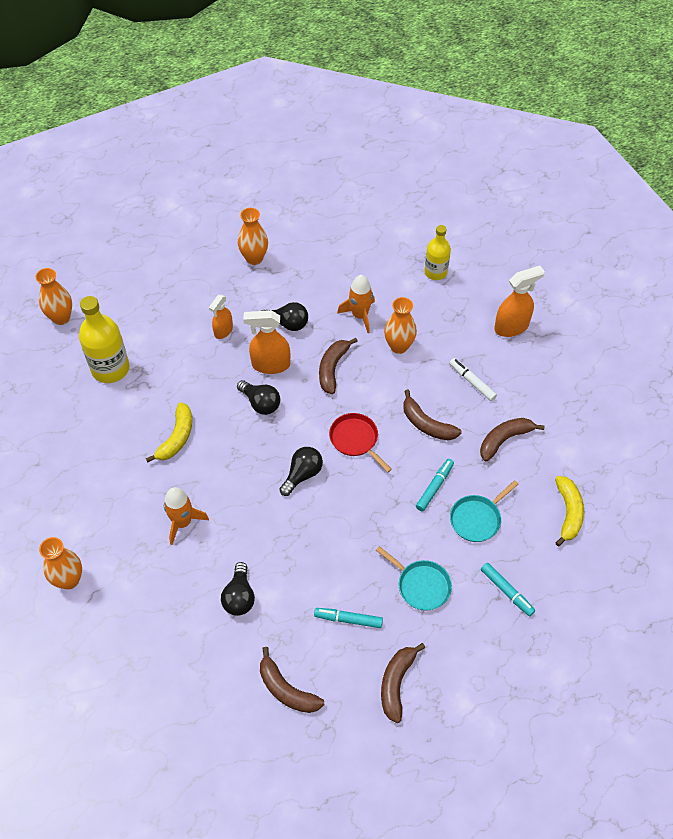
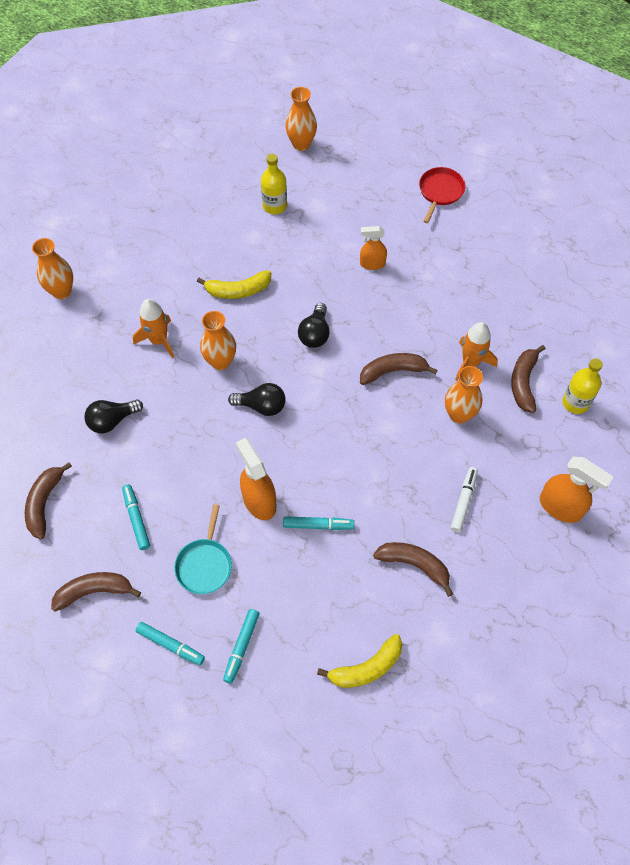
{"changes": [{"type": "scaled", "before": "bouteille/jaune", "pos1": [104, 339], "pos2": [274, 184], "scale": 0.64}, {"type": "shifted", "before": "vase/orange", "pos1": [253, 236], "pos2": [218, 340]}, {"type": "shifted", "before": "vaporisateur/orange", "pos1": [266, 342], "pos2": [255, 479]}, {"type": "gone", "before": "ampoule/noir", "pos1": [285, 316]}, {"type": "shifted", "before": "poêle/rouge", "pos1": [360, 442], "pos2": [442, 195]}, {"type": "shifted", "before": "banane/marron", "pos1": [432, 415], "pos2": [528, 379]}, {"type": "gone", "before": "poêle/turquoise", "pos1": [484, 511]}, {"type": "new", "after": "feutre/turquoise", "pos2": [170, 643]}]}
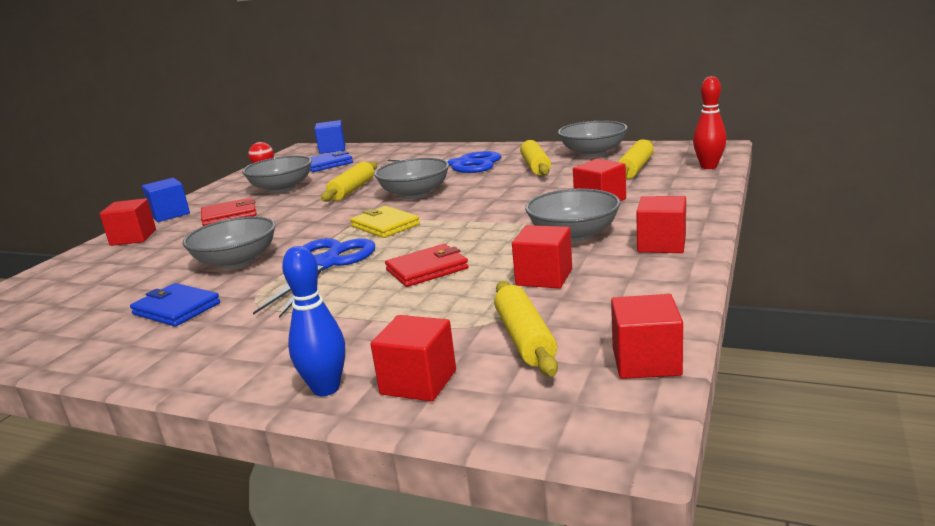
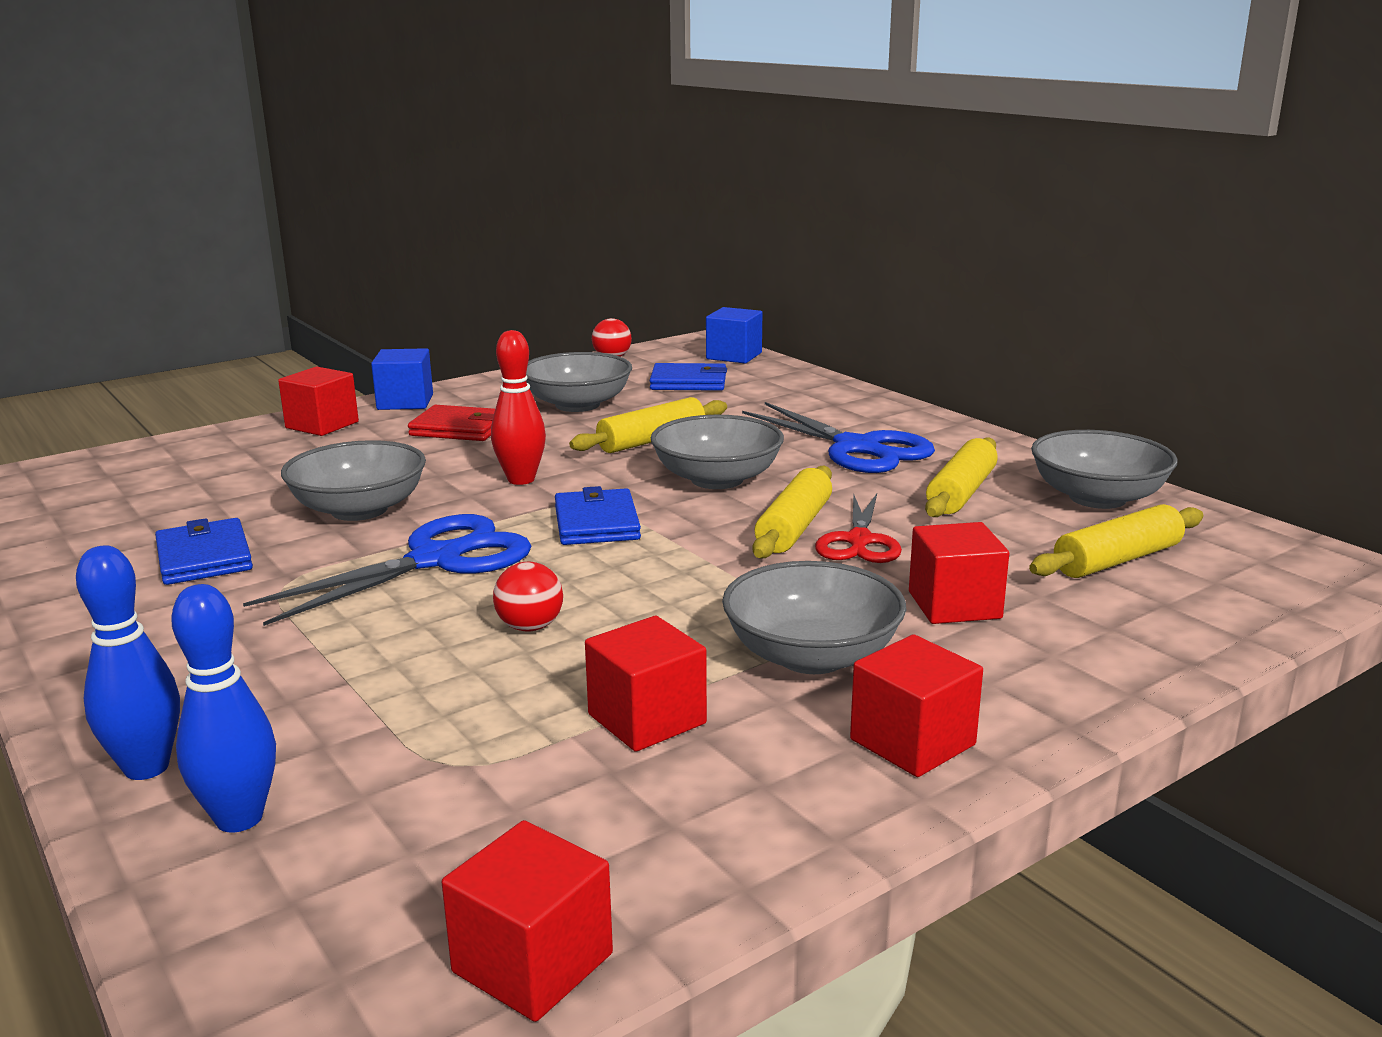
{"changes": [{"type": "repainted", "before": "portefeuille/jaune", "after": "portefeuille/bleu", "pos1": [385, 222], "pos2": [598, 515]}, {"type": "swapped", "before": "cube/rouge", "after": "quille/bleu", "pos1": [413, 358], "pos2": [223, 708]}, {"type": "swapped", "before": "portefeuille/rouge", "after": "balle/rouge", "pos1": [427, 265], "pos2": [528, 597]}, {"type": "shifted", "before": "rouleau à pâtisserie/jaune", "pos1": [526, 328], "pos2": [792, 512]}, {"type": "shifted", "before": "quille/rouge", "pos1": [710, 122], "pos2": [518, 407]}, {"type": "new", "after": "ciseaux/rouge", "pos2": [858, 528]}]}
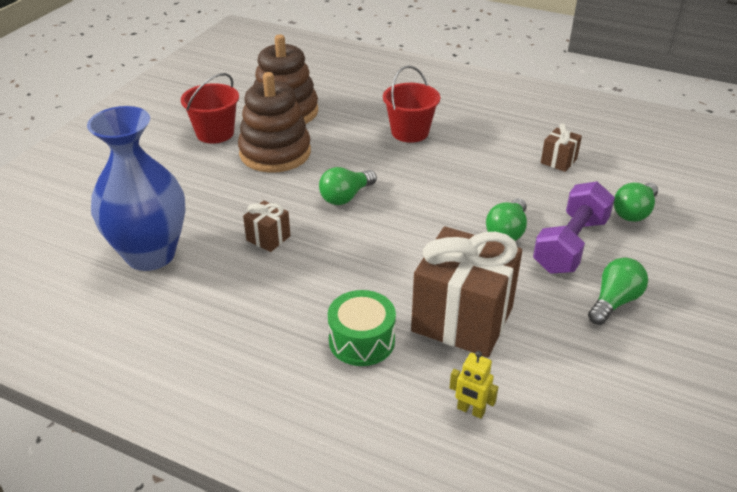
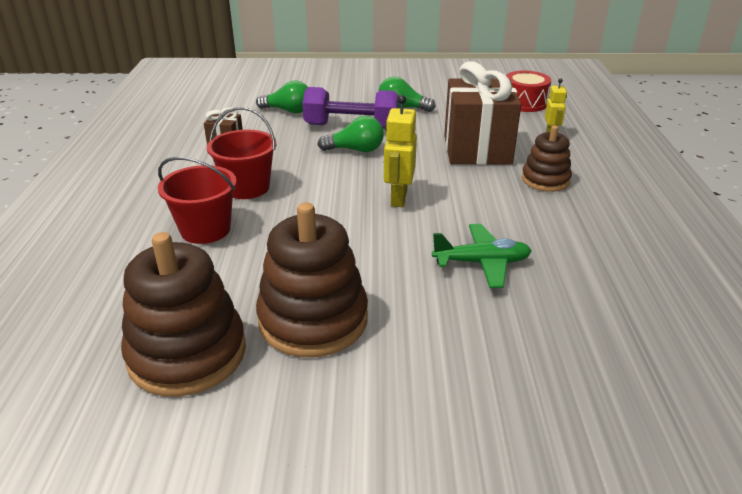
{"changes": [{"type": "gone", "before": "vase/bleu", "pos1": [136, 188]}, {"type": "shifted", "before": "seau/rouge", "pos1": [210, 108], "pos2": [242, 153]}, {"type": "swapped", "before": "cadeau/marron", "after": "avion/vert", "pos1": [266, 226], "pos2": [481, 256]}, {"type": "gone", "before": "ampoule/vert", "pos1": [348, 186]}, {"type": "swapped", "before": "tambour/vert", "after": "jouet à empiler/marron", "pos1": [362, 328], "pos2": [547, 158]}, {"type": "new", "after": "robot/jaune", "pos2": [400, 151]}, {"type": "new", "after": "tambour/rouge", "pos2": [528, 91]}]}
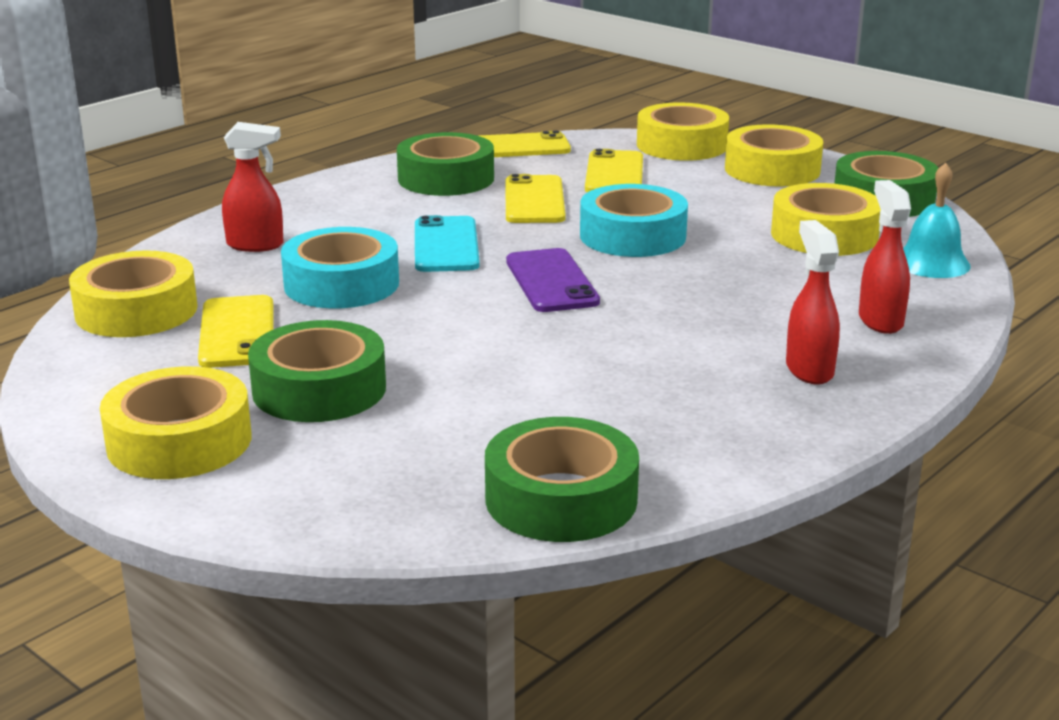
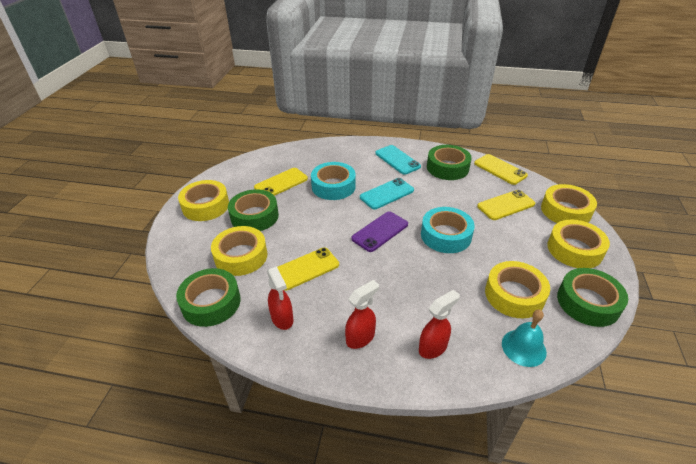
{"changes": [{"type": "shifted", "before": "ruban adhésif/jaune", "pos1": [133, 293], "pos2": [239, 251]}, {"type": "shifted", "before": "vaporisateur/rouge", "pos1": [252, 187], "pos2": [280, 298]}, {"type": "shifted", "before": "téléphone/jaune", "pos1": [535, 198], "pos2": [308, 269]}, {"type": "new", "after": "téléphone/turquoise", "pos2": [398, 160]}]}
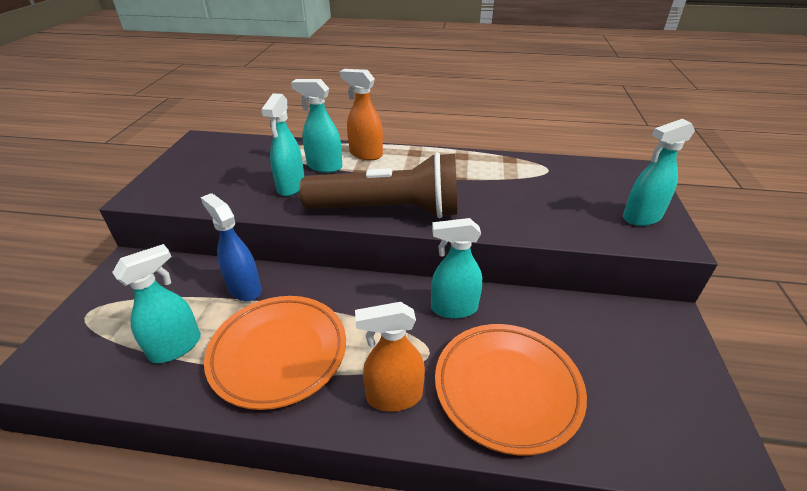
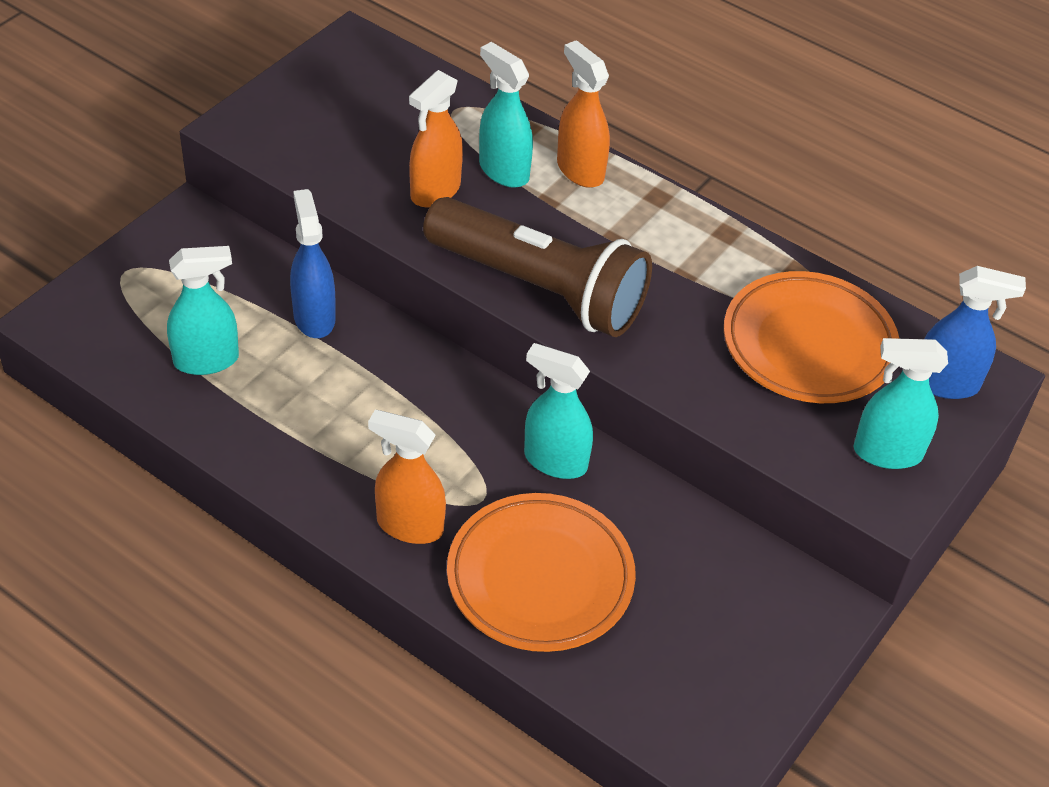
{"changes": [{"type": "shifted", "before": "assiette/orange", "pos1": [275, 353], "pos2": [812, 337]}, {"type": "repainted", "before": "vaporisateur/turquoise", "after": "vaporisateur/orange", "pos1": [282, 144], "pos2": [436, 139]}, {"type": "new", "after": "vaporisateur/bleu", "pos2": [975, 332]}]}
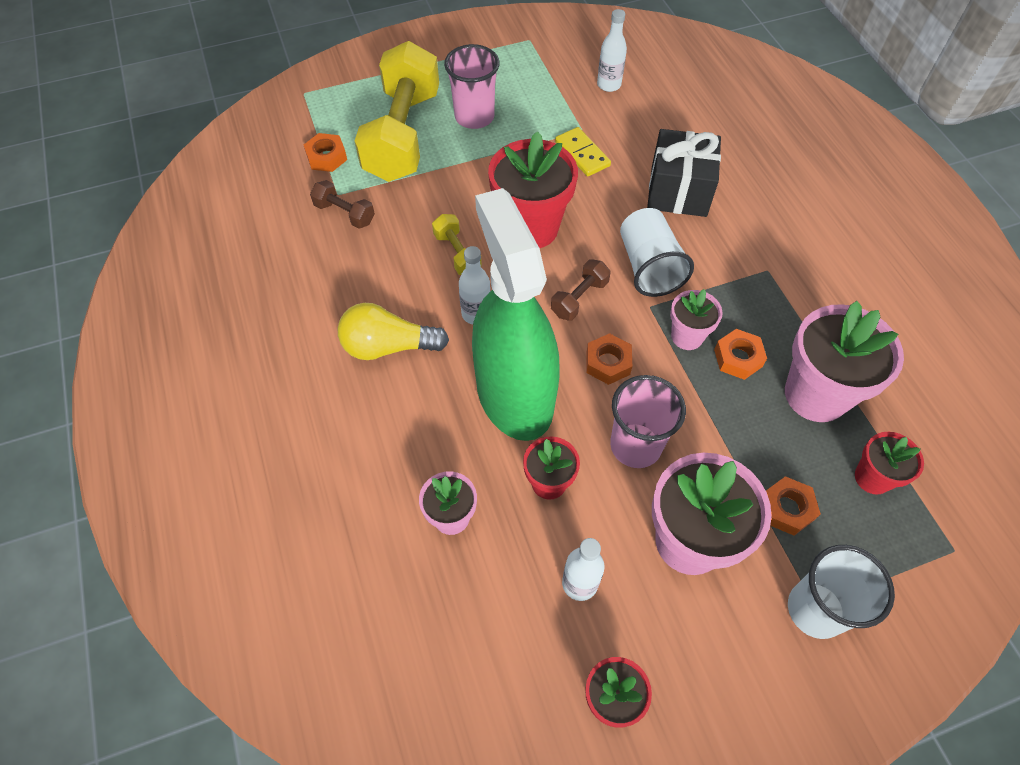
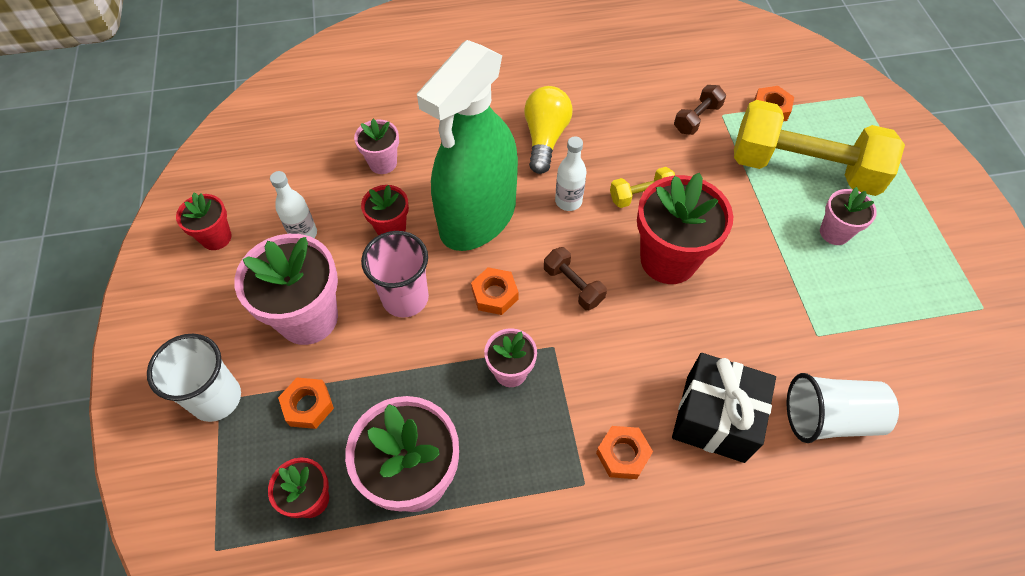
{"changes": [{"type": "swapped", "before": "gobelet/rose", "after": "pot de fleurs/rose", "pos1": [472, 86], "pos2": [848, 216]}, {"type": "rotated", "before": "vaporisateur/vert", "pos1": [515, 314], "pos2": [467, 145], "turn": 135}, {"type": "gone", "before": "domino/jaune", "pos1": [583, 151]}, {"type": "gone", "before": "bouteille/blanc", "pos1": [612, 50]}, {"type": "shifted", "before": "gobelet/blanc", "pos1": [657, 252], "pos2": [843, 408]}, {"type": "shifted", "before": "écrou/orange", "pos1": [740, 354], "pos2": [624, 452]}]}
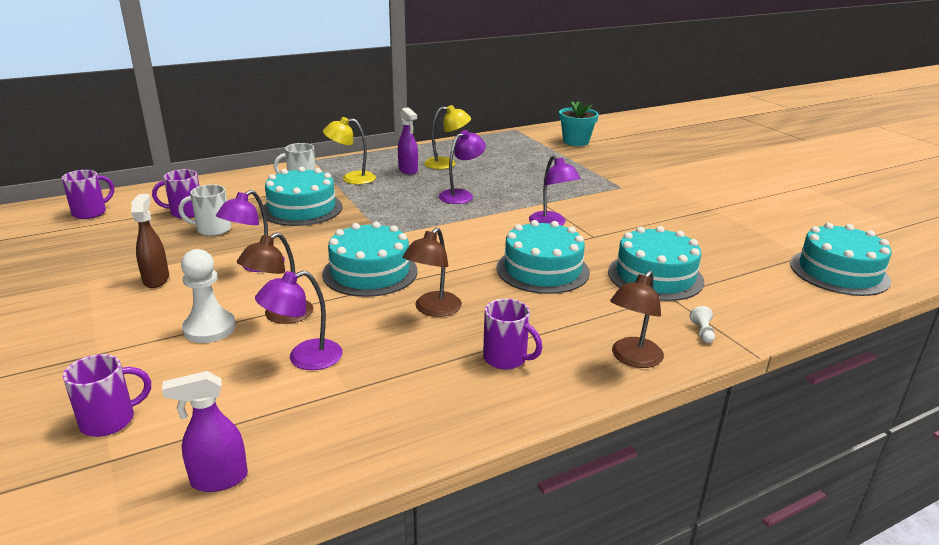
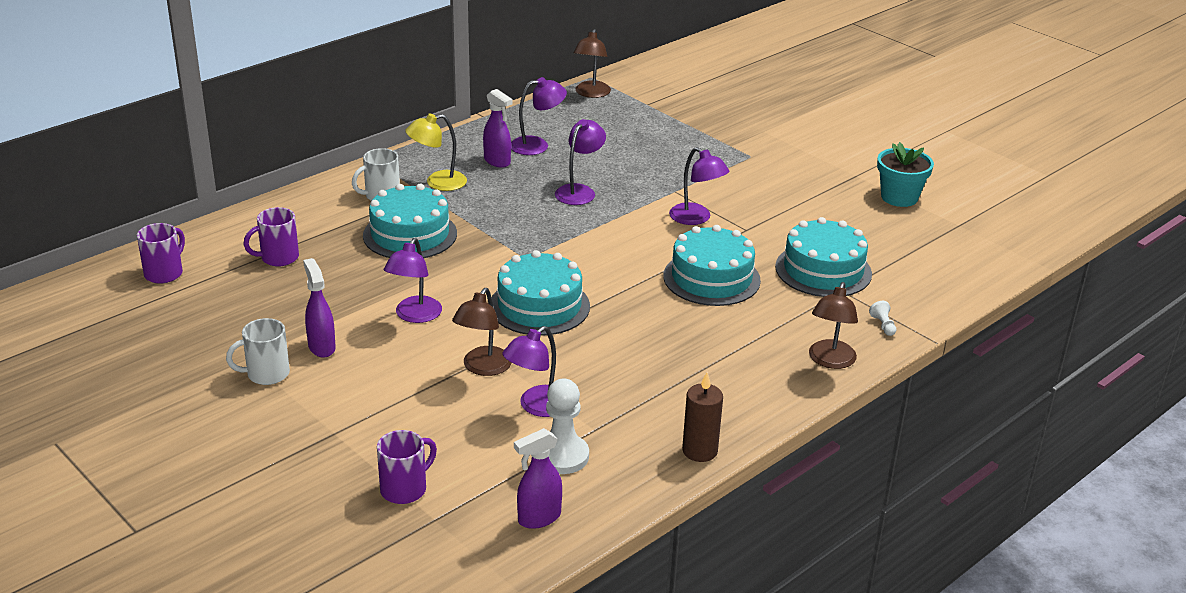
{"changes": [{"type": "repainted", "before": "vaporisateur/marron", "after": "vaporisateur/violet", "pos1": [150, 241], "pos2": [319, 308]}, {"type": "shifted", "before": "tasse/blanc", "pos1": [204, 210], "pos2": [258, 351]}, {"type": "shifted", "before": "pion/blanc", "pos1": [208, 296], "pos2": [567, 426]}, {"type": "shifted", "before": "lampe/marron", "pos1": [432, 272], "pos2": [592, 63]}, {"type": "repainted", "before": "lampe/jaune", "after": "lampe/violet", "pos1": [447, 137], "pos2": [539, 116]}, {"type": "gone", "before": "tasse/violet", "pos1": [512, 334]}, {"type": "shifted", "before": "pot de fleurs/turquoise", "pos1": [579, 123], "pos2": [905, 174]}, {"type": "gone", "before": "gâteau/turquoise", "pos1": [841, 259]}, {"type": "new", "after": "bougie/marron", "pos2": [702, 417]}]}
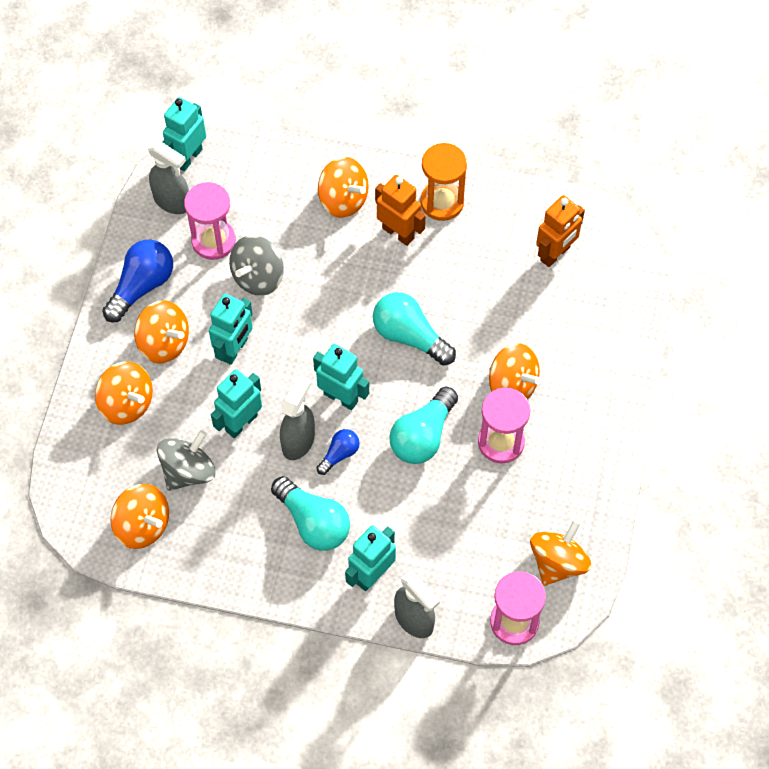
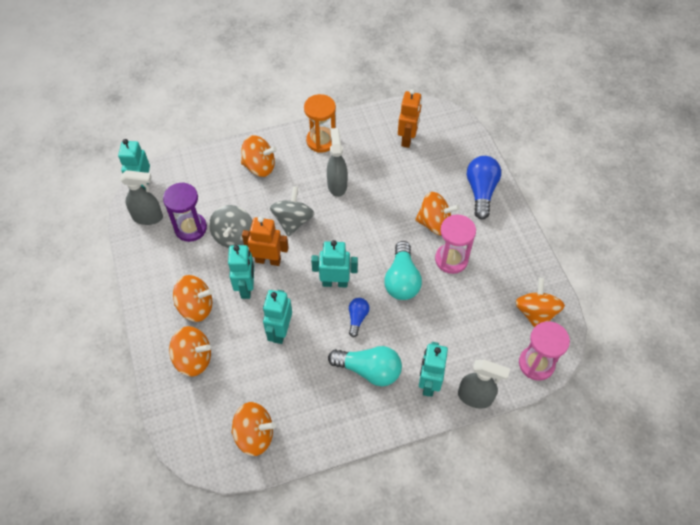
{"changes": [{"type": "shifted", "before": "ampoule/bleu", "pos1": [137, 281], "pos2": [484, 187]}, {"type": "shifted", "before": "toupie/gris", "pos1": [186, 460], "pos2": [292, 211]}, {"type": "repainted", "before": "sablier/rose", "after": "sablier/violet", "pos1": [210, 221], "pos2": [185, 212]}, {"type": "shifted", "before": "vaporisateur/gris", "pos1": [297, 417], "pos2": [337, 162]}, {"type": "gone", "before": "ampoule/turquoise", "pos1": [414, 329]}, {"type": "shifted", "before": "robot/orange", "pos1": [400, 210], "pos2": [265, 241]}]}
